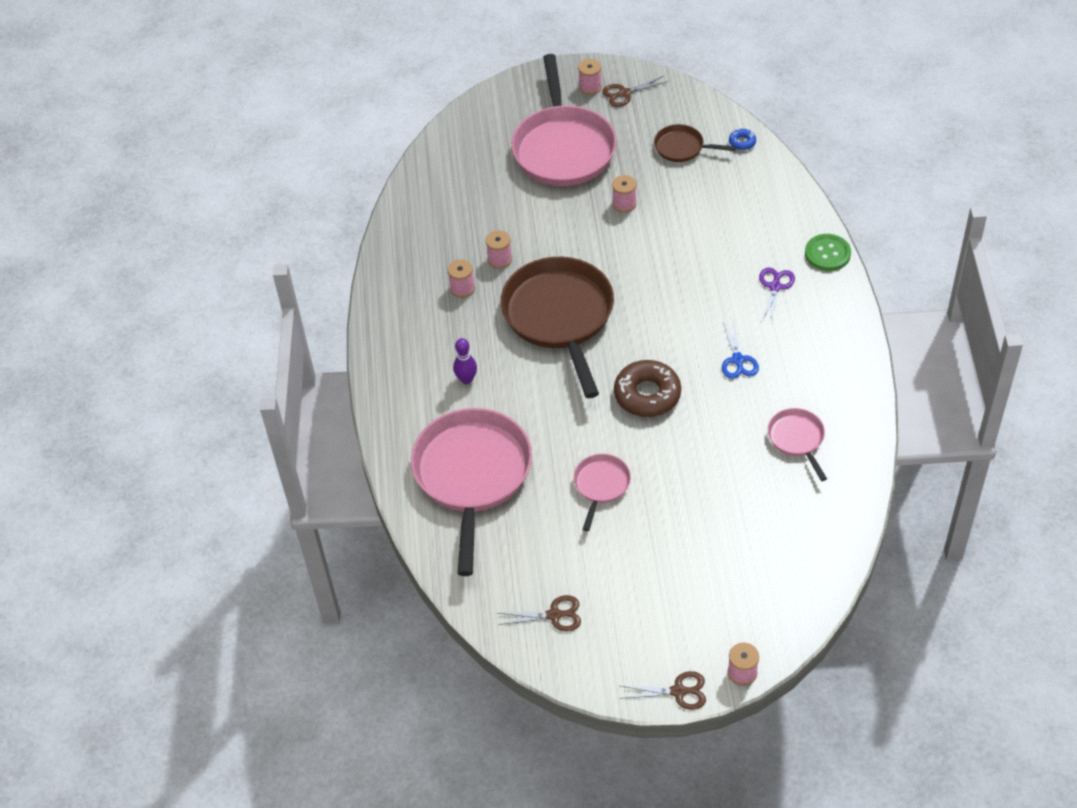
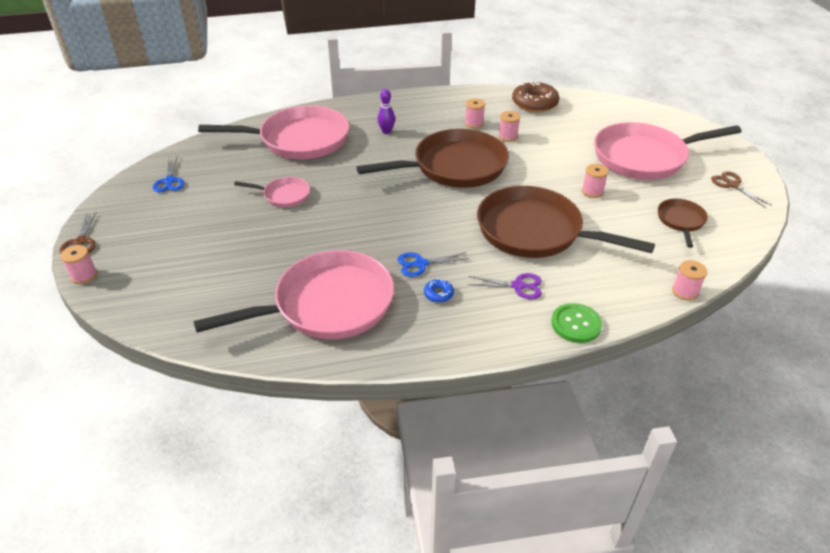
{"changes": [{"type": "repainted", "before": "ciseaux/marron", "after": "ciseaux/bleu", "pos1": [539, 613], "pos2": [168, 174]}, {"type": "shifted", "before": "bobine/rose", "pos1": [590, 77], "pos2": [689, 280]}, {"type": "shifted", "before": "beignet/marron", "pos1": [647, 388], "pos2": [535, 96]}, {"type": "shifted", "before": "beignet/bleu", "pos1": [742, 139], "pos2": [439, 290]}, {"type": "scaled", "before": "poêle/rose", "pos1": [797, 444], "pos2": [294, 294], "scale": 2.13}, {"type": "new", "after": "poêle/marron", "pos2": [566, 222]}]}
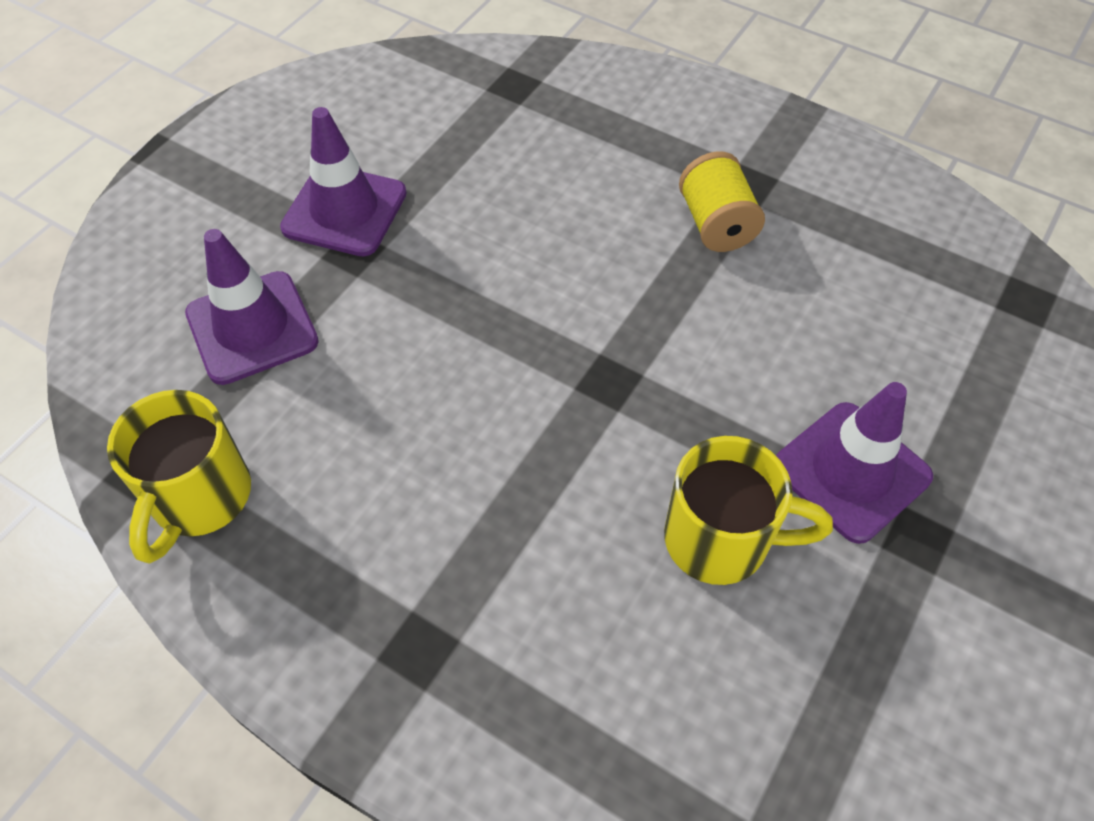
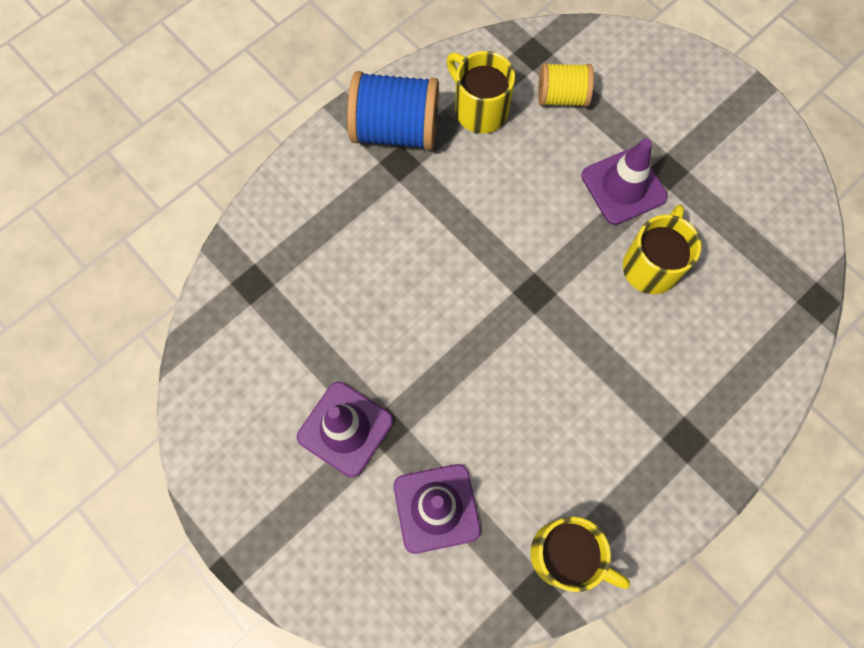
{"changes": [{"type": "shifted", "before": "bobine/jaune", "pos1": [722, 201], "pos2": [566, 85]}, {"type": "new", "after": "bobine/bleu", "pos2": [393, 110]}, {"type": "new", "after": "tasse/jaune", "pos2": [480, 92]}]}
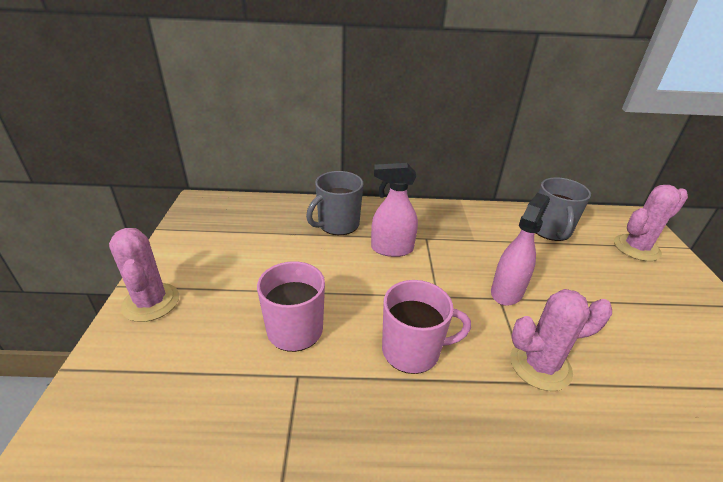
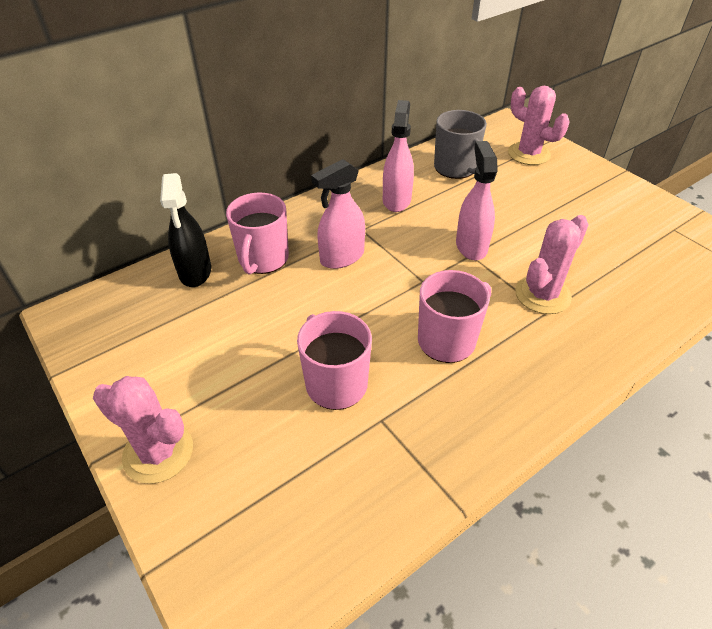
{"changes": [{"type": "repainted", "before": "tasse/gris", "after": "tasse/rose", "pos1": [334, 203], "pos2": [257, 233]}, {"type": "rotated", "before": "cactus/rose", "pos1": [651, 223], "pos2": [539, 125], "turn": -75}, {"type": "new", "after": "vaporisateur/noir", "pos2": [185, 230]}, {"type": "new", "after": "vaporisateur/rose", "pos2": [398, 156]}]}
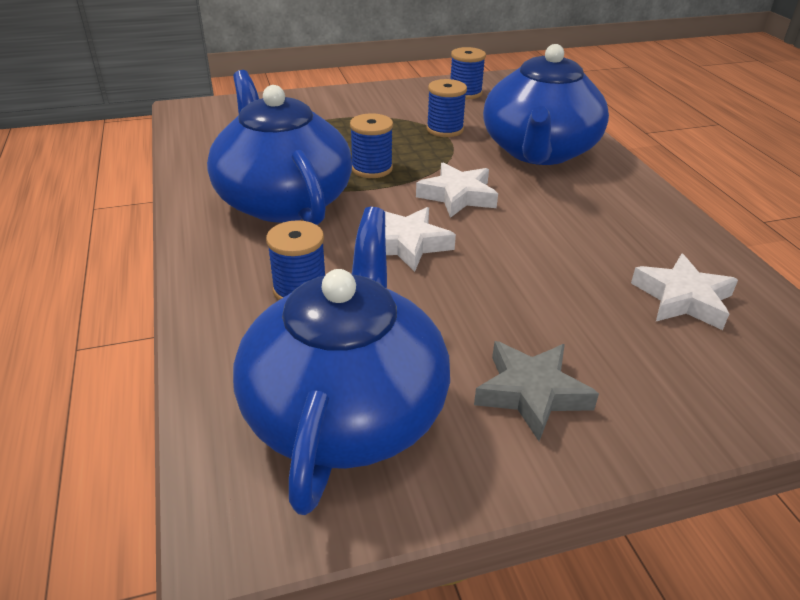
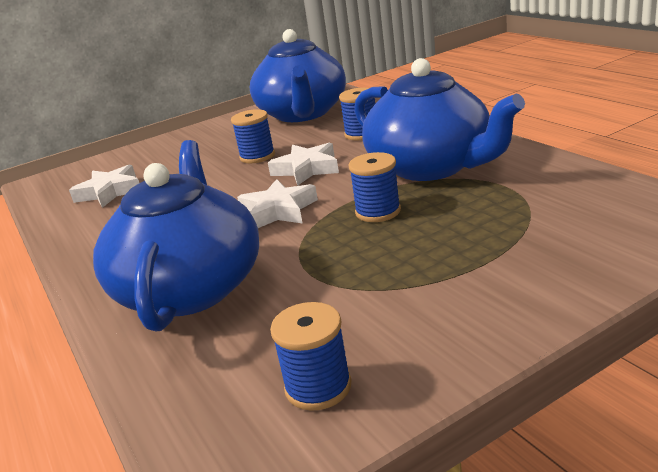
{"changes": [{"type": "shifted", "before": "bobine/bleu", "pos1": [447, 108], "pos2": [253, 136]}, {"type": "gone", "before": "étoile/gris", "pos1": [536, 391]}]}
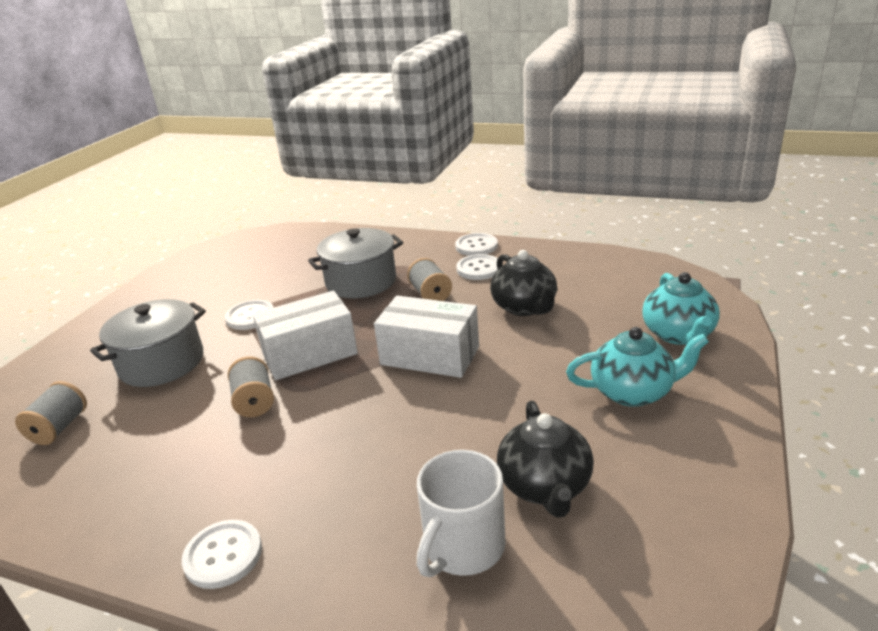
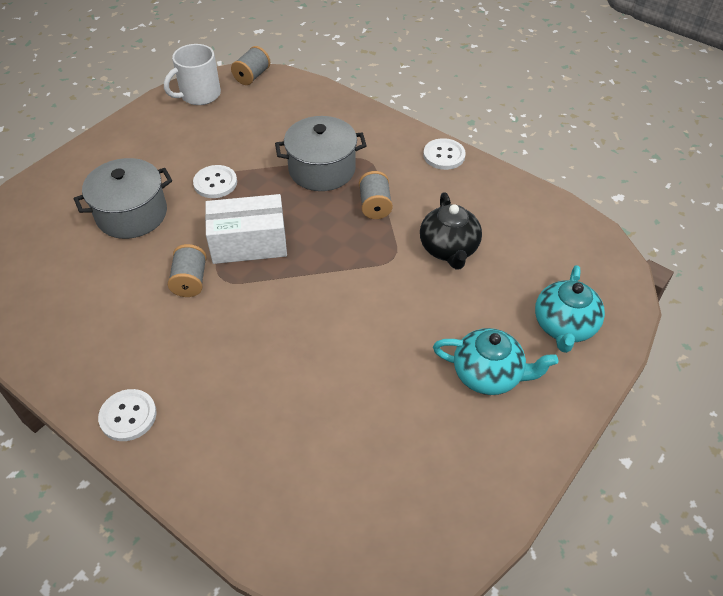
{"changes": [{"type": "shifted", "before": "bobine/gris", "pos1": [51, 413], "pos2": [251, 65]}, {"type": "gone", "before": "boîte/blanc", "pos1": [426, 337]}, {"type": "shifted", "before": "tasse/blanc", "pos1": [461, 513], "pos2": [192, 74]}, {"type": "gone", "before": "bouton/blanc", "pos1": [477, 267]}, {"type": "gone", "before": "théière/noir", "pos1": [545, 459]}]}
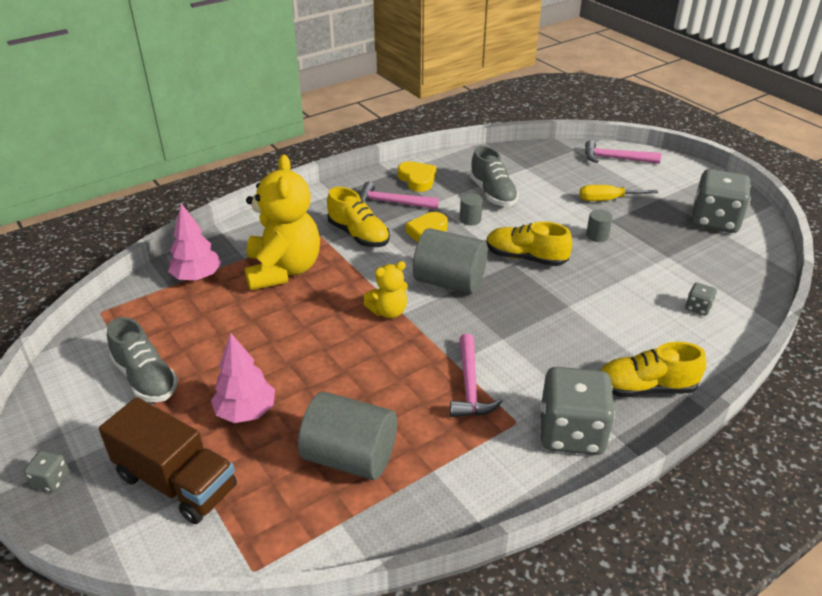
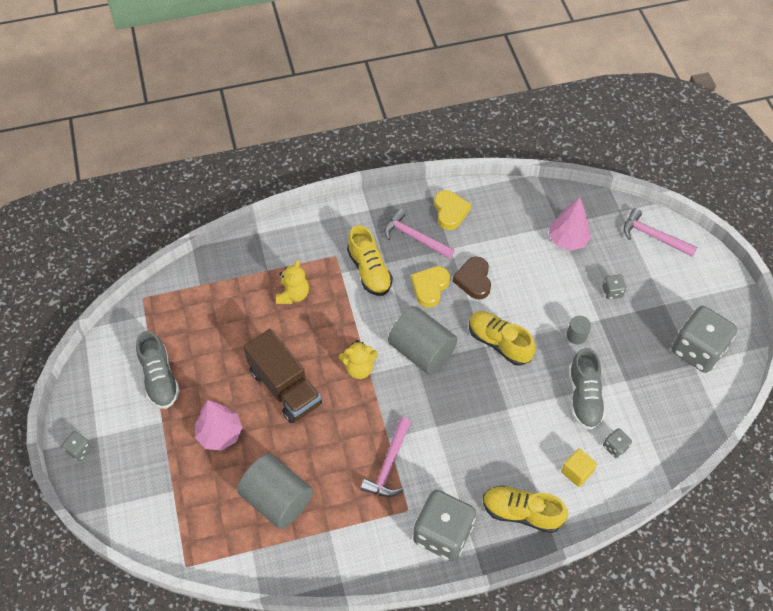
{"changes": [{"type": "shifted", "before": "camion/marron", "pos1": [168, 460], "pos2": [282, 376]}, {"type": "shifted", "before": "arbre/rose", "pos1": [194, 242], "pos2": [570, 224]}, {"type": "scaled", "before": "ours en peluche/jaune", "pos1": [282, 223], "pos2": [292, 282], "scale": 0.5}, {"type": "swapped", "before": "cylindre/gris", "after": "cœur/marron", "pos1": [471, 209], "pos2": [472, 278]}, {"type": "shifted", "before": "chaussure/gris", "pos1": [494, 176], "pos2": [587, 389]}, {"type": "swapped", "before": "tournevis/jaune", "after": "dé/gris", "pos1": [619, 193], "pos2": [614, 286]}, {"type": "new", "after": "cube/jaune", "pos2": [579, 468]}]}
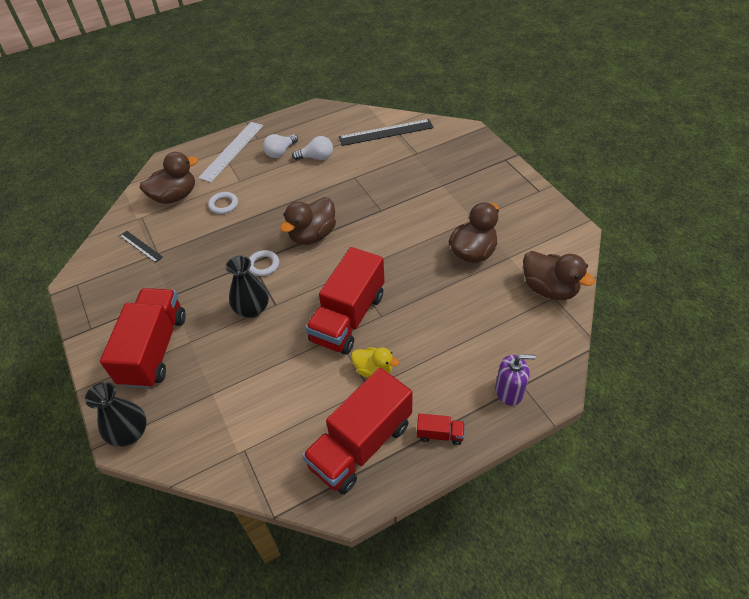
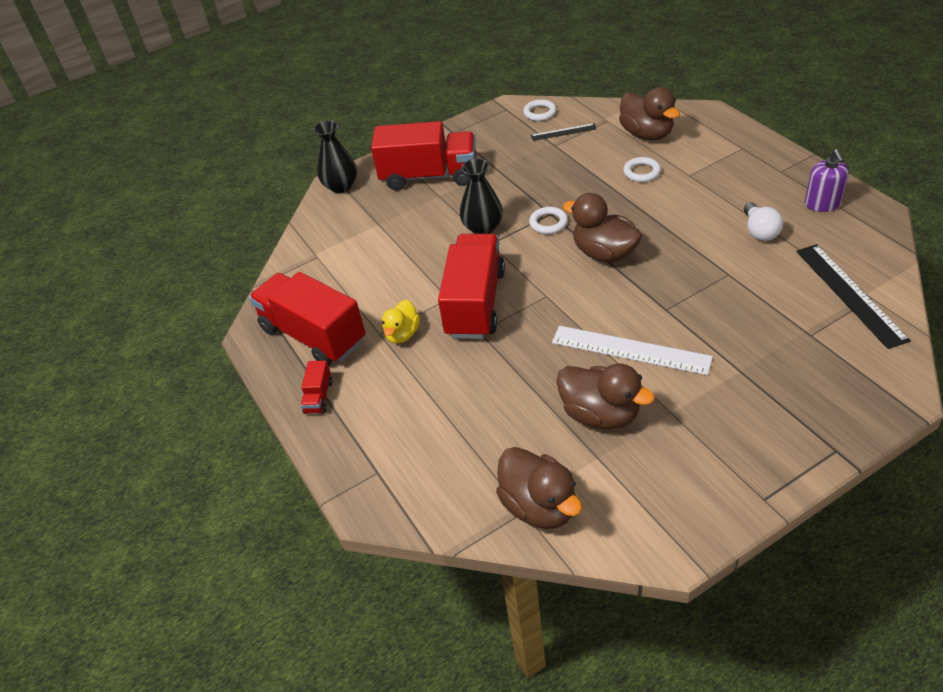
{"changes": [{"type": "rotated", "before": "règle/noir", "pos1": [141, 247], "pos2": [563, 132], "turn": 45}, {"type": "shifted", "before": "règle/blanc", "pos1": [230, 152], "pos2": [632, 350]}, {"type": "gone", "before": "ampoule/blanc", "pos1": [280, 146]}, {"type": "rotated", "before": "camion/rouge", "pos1": [345, 301], "pos2": [471, 286], "turn": 75}, {"type": "shifted", "before": "distributeur de savon/violet", "pos1": [515, 380], "pos2": [827, 180]}, {"type": "rotated", "before": "canard/marron", "pos1": [559, 275], "pos2": [539, 488], "turn": -75}, {"type": "new", "after": "anneau/blanc", "pos2": [539, 110]}]}
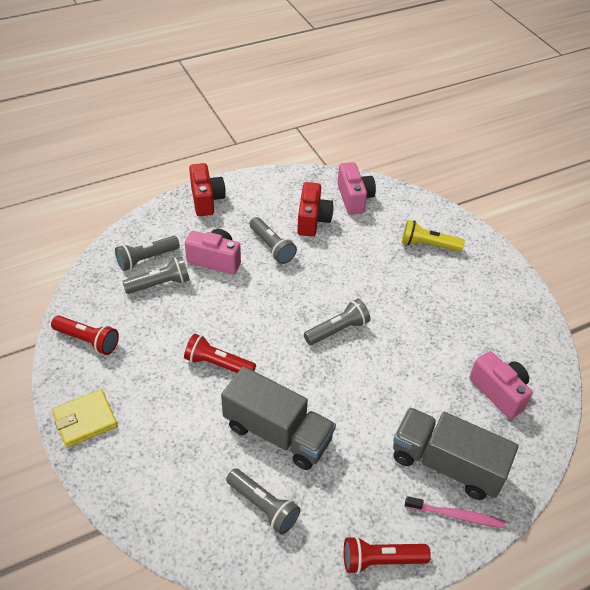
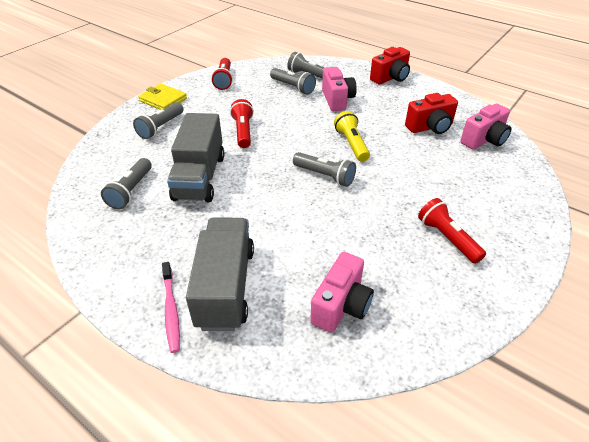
{"changes": [{"type": "shifted", "before": "lampe de poche/gris", "pos1": [273, 240], "pos2": [158, 120]}, {"type": "shifted", "before": "lampe de poche/rouge", "pos1": [387, 555], "pos2": [452, 231]}, {"type": "shifted", "before": "lampe de poche/jaune", "pos1": [433, 236], "pos2": [352, 136]}]}
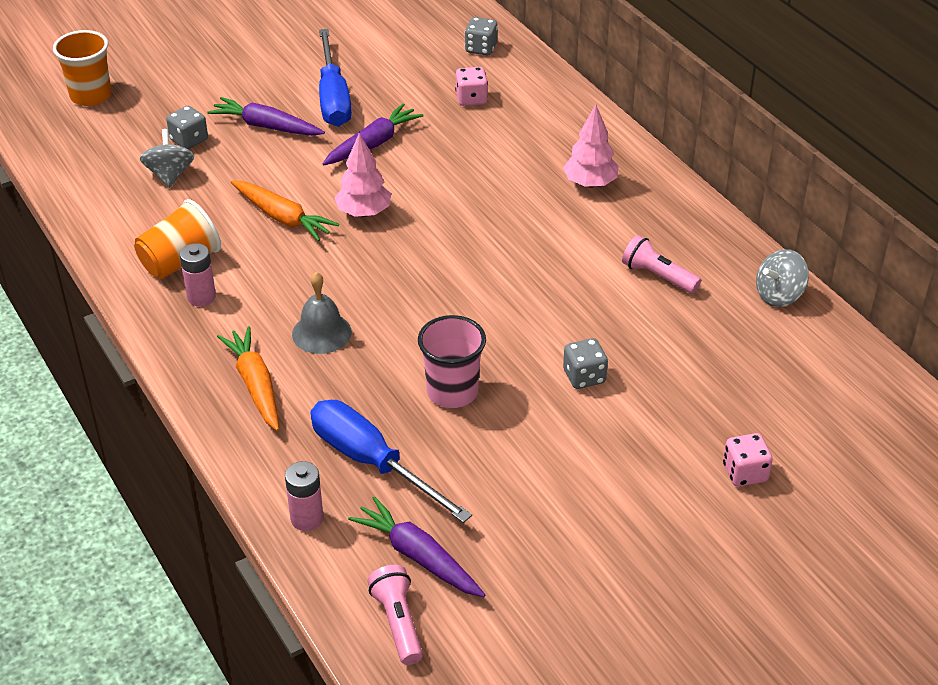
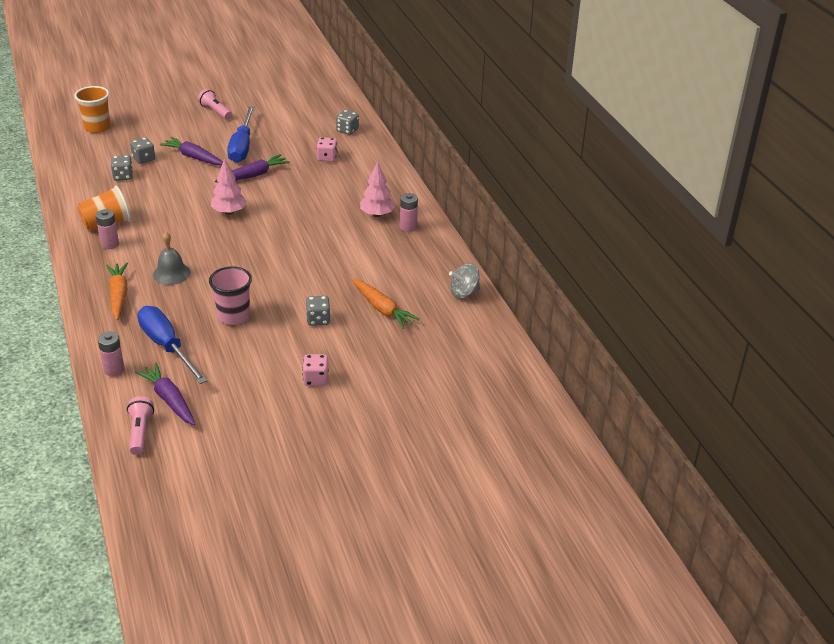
{"changes": [{"type": "swapped", "before": "toupie/gris", "after": "dé/gris", "pos1": [167, 158], "pos2": [122, 168]}, {"type": "shifted", "before": "carotte/orange", "pos1": [285, 210], "pos2": [386, 304]}, {"type": "shifted", "before": "lampe de poche/rose", "pos1": [661, 264], "pos2": [215, 104]}, {"type": "shifted", "before": "dé/rose", "pos1": [748, 460], "pos2": [315, 370]}, {"type": "new", "after": "pile/rose", "pos2": [409, 212]}]}
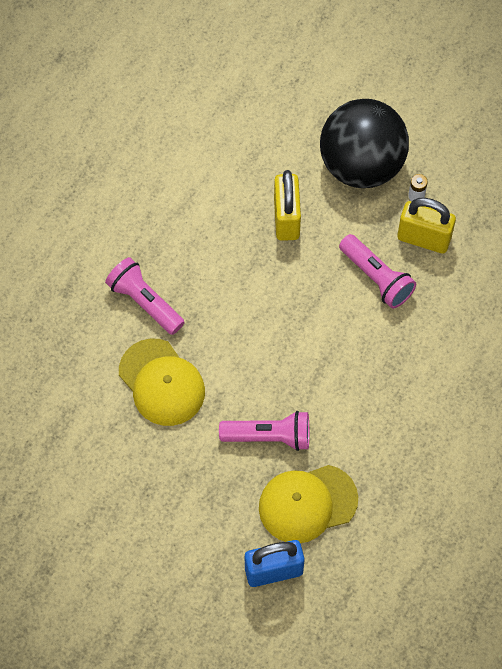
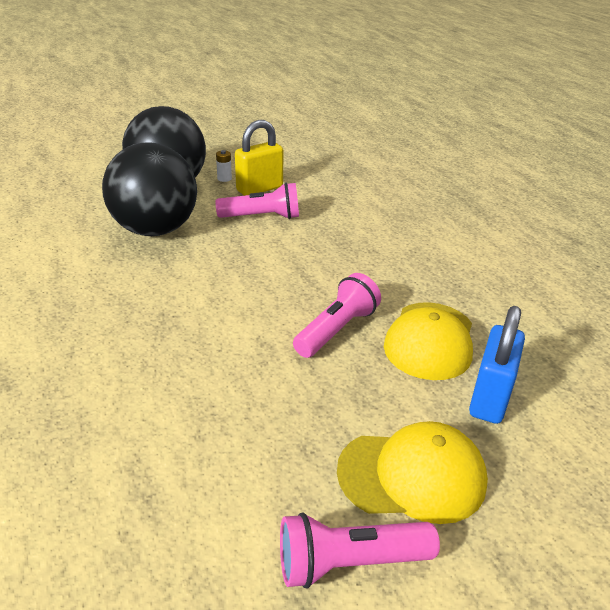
{"changes": [{"type": "shifted", "before": "lampe de poche/rose", "pos1": [145, 296], "pos2": [360, 550]}, {"type": "shifted", "before": "casquette/jaune", "pos1": [162, 382], "pos2": [412, 472]}, {"type": "swapped", "before": "cadenas/jaune", "after": "balle/noir", "pos1": [287, 205], "pos2": [149, 189]}]}
